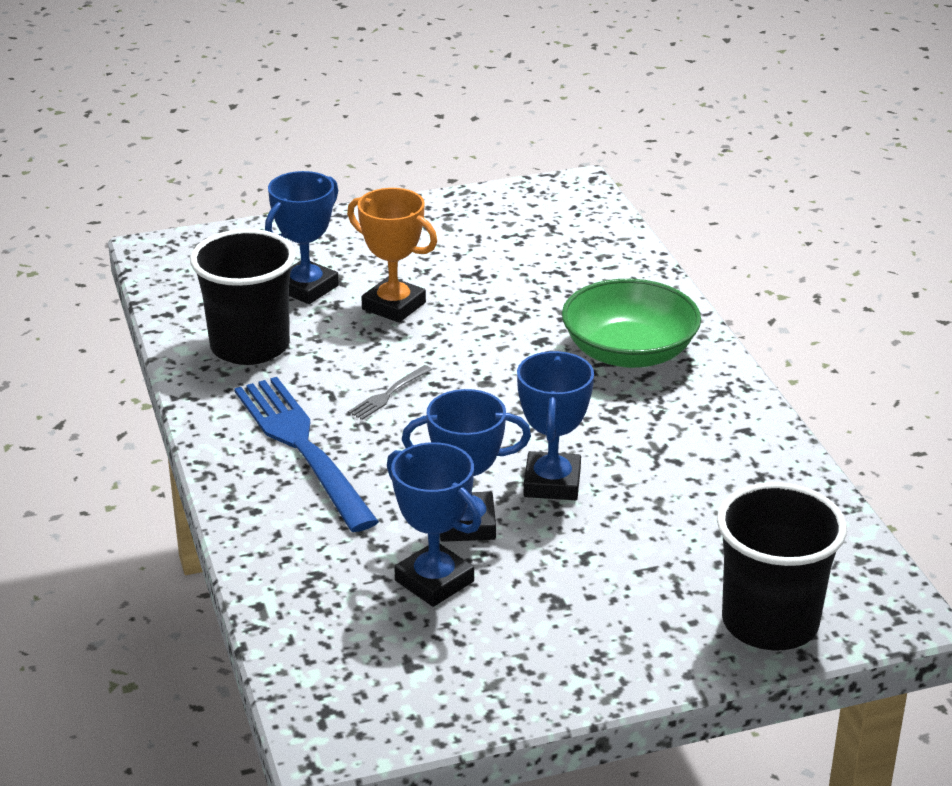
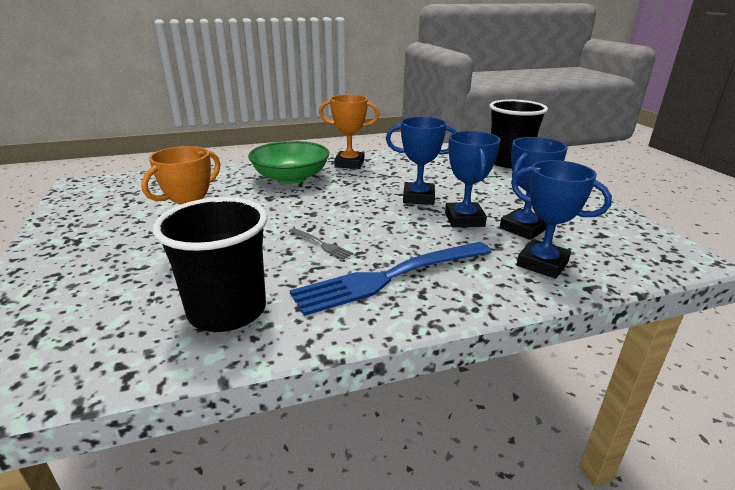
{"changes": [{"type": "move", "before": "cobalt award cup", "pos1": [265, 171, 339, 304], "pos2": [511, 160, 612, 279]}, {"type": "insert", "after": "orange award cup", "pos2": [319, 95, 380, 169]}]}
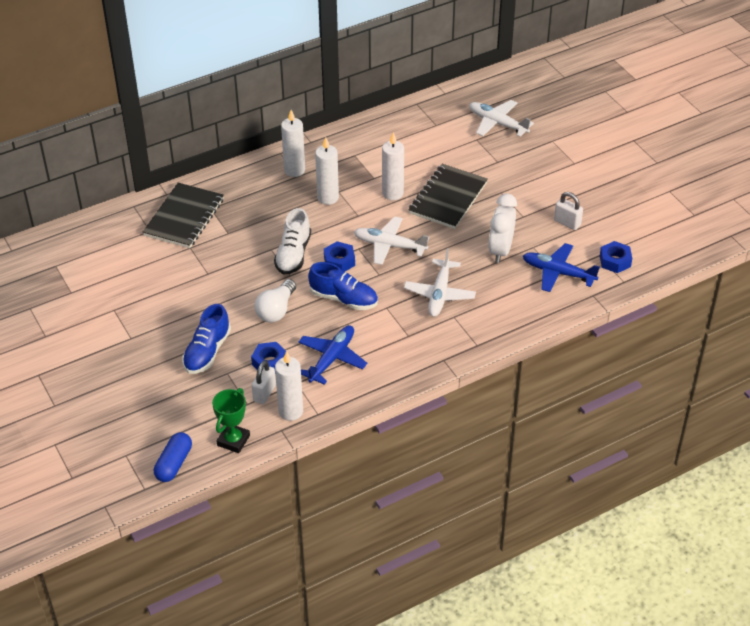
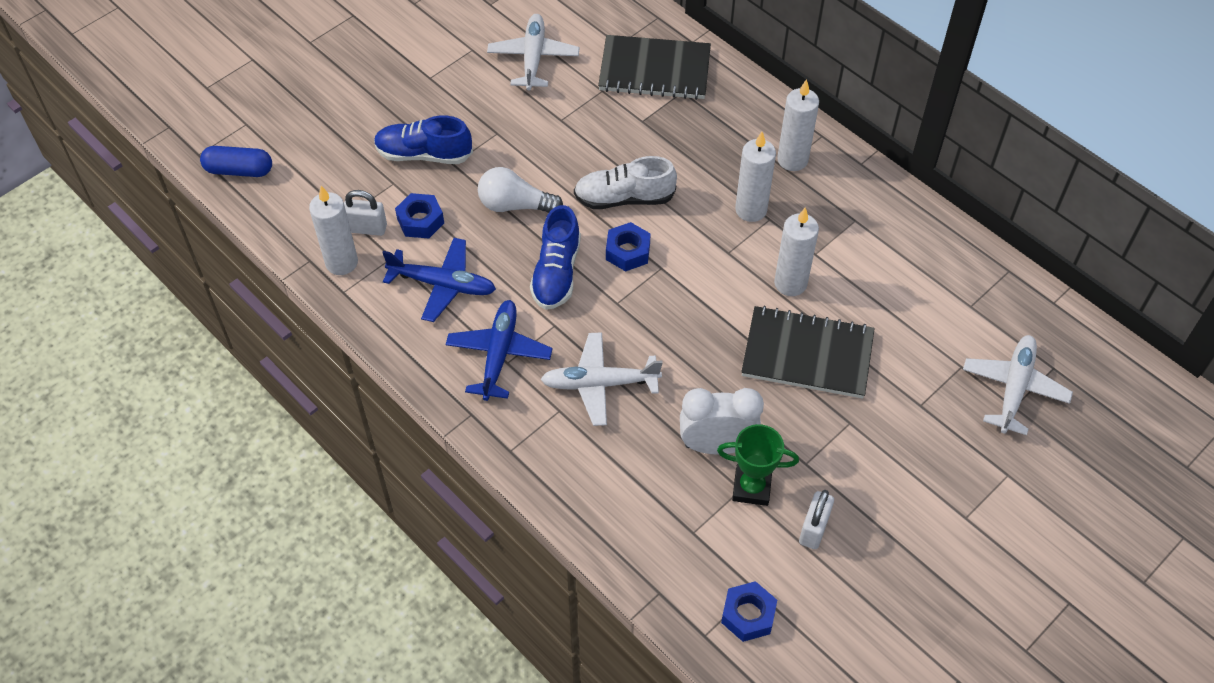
{"changes": [{"type": "move", "before": "pure white plane", "pos1": [354, 216, 429, 265], "pos2": [487, 14, 579, 91]}, {"type": "move", "before": "cobalt plane", "pos1": [523, 243, 600, 292], "pos2": [446, 300, 553, 401]}, {"type": "move", "before": "green award cup", "pos1": [212, 388, 250, 453], "pos2": [717, 424, 799, 506]}]}
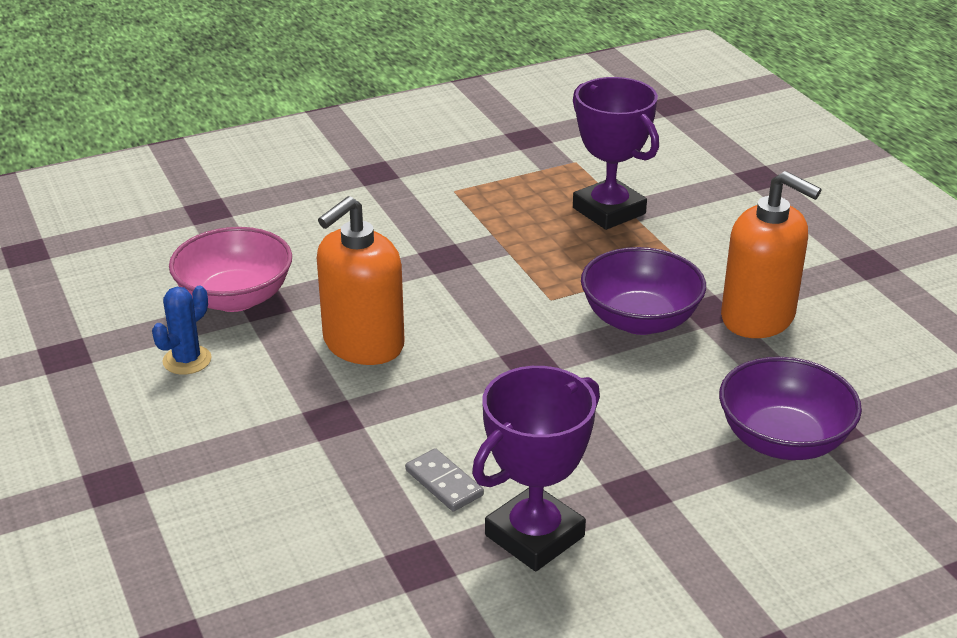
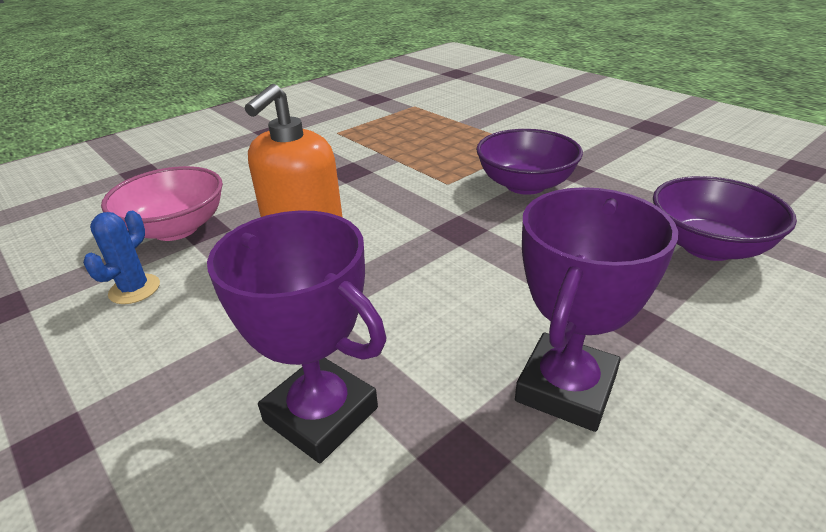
{"changes": [{"type": "move", "before": "purple award cup", "pos1": [573, 77, 659, 230], "pos2": [207, 210, 386, 463]}, {"type": "delete", "before": "orange pump bottle", "pos1": [721, 171, 821, 338]}, {"type": "delete", "before": "ash-grey domino piece", "pos1": [405, 448, 484, 512]}]}
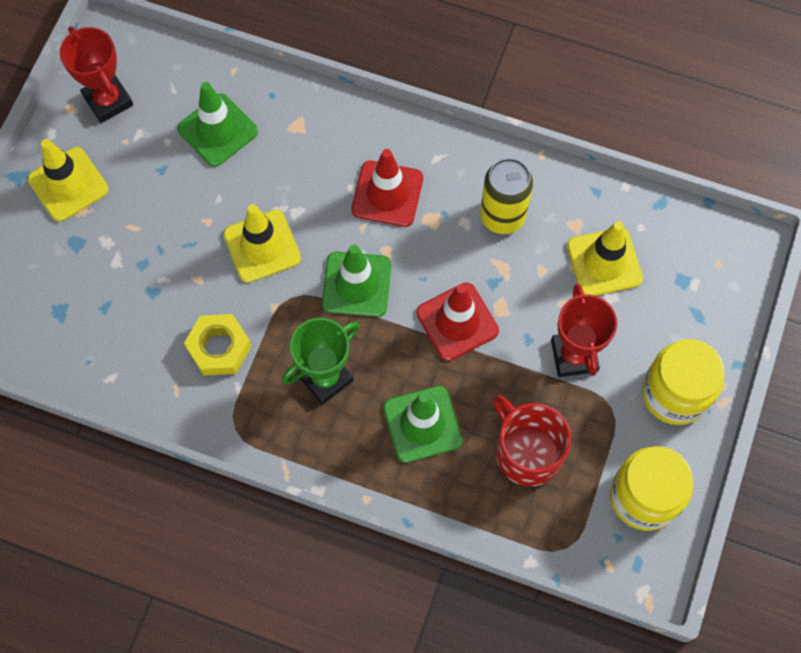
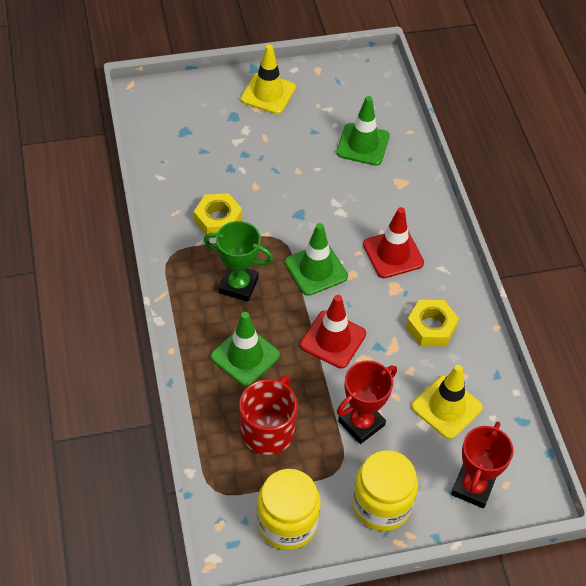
{"changes": [{"type": "move", "before": "crimson award cup", "pos1": [60, 26, 133, 123], "pos2": [451, 422, 514, 508]}, {"type": "replace", "before": "yellow soda can", "after": "yellow nut", "pos1": [480, 158, 533, 234], "pos2": [406, 300, 459, 346]}, {"type": "delete", "before": "yellow traffic cone", "pos1": [223, 204, 301, 283]}]}
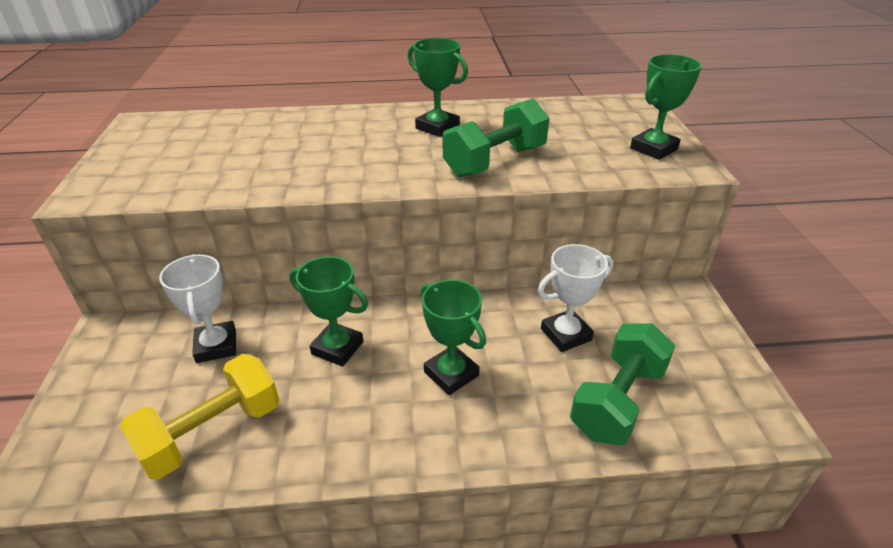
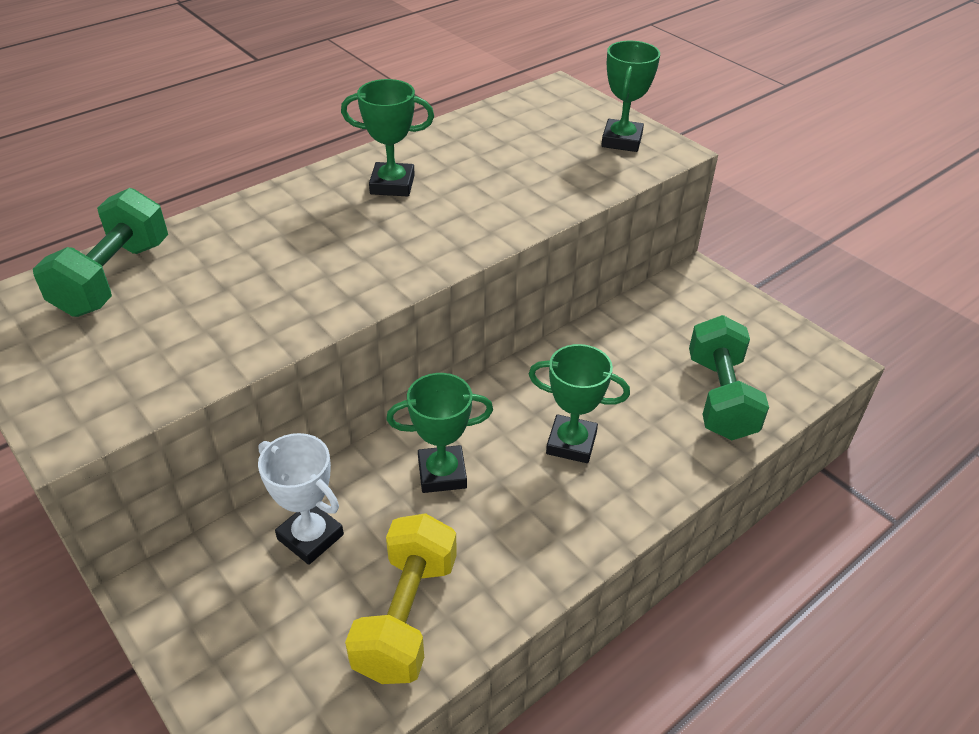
{"changes": [{"type": "move", "before": "green hand weight", "pos1": [443, 98, 549, 177], "pos2": [33, 188, 168, 317]}, {"type": "delete", "before": "pure white award cup", "pos1": [538, 244, 613, 352]}]}
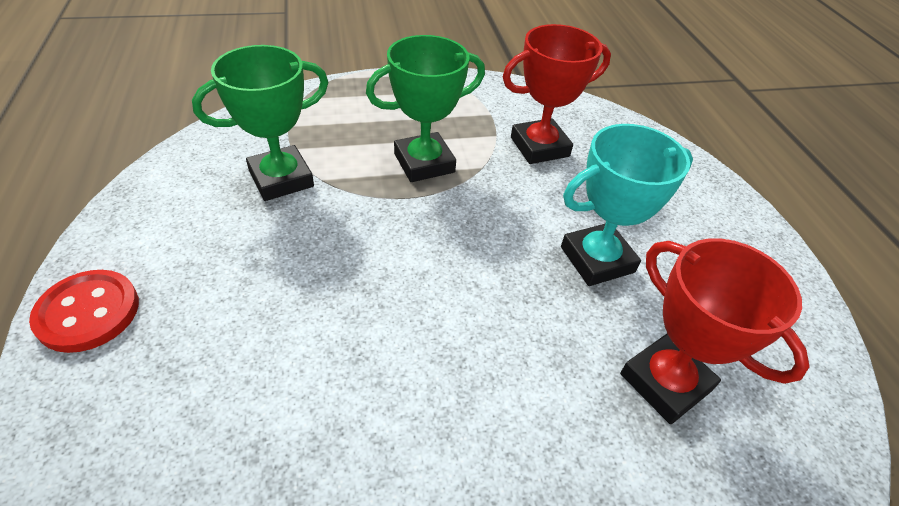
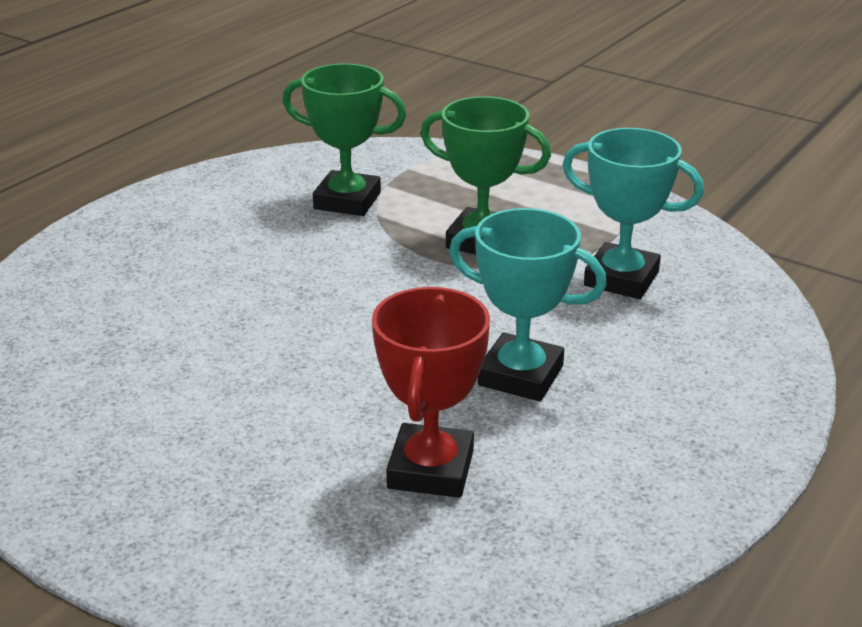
{"changes": [{"type": "recolor", "before": "crimson award cup", "after": "aqua award cup", "pos1": [503, 24, 611, 164], "pos2": [562, 128, 704, 299]}, {"type": "delete", "before": "crimson button", "pos1": [29, 270, 139, 353]}]}
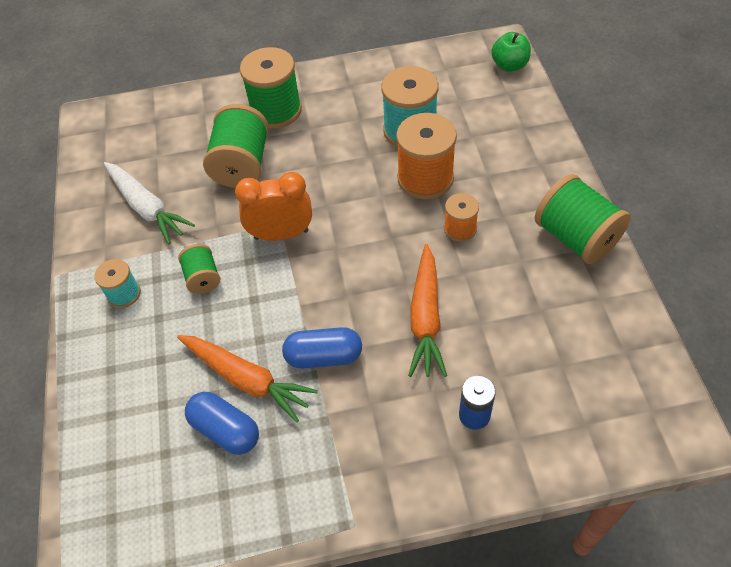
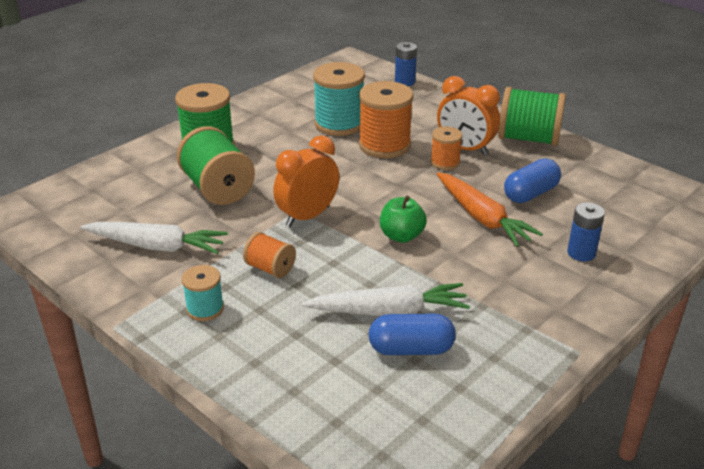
{"changes": [{"type": "move", "before": "green apple", "pos1": [491, 32, 531, 72], "pos2": [380, 195, 427, 243]}, {"type": "recolor", "before": "green spool", "after": "orange spool", "pos1": [178, 244, 220, 294], "pos2": [243, 232, 296, 278]}, {"type": "move", "before": "cobalt pill", "pos1": [282, 327, 362, 369], "pos2": [504, 158, 561, 203]}, {"type": "recolor", "before": "orange toy carrot", "after": "pure white toy carrot", "pos1": [177, 335, 318, 423], "pos2": [302, 283, 470, 316]}, {"type": "insert", "after": "cobalt battery", "pos2": [395, 42, 417, 86]}, {"type": "insert", "after": "orange bedside clock", "pos2": [437, 76, 500, 155]}]}
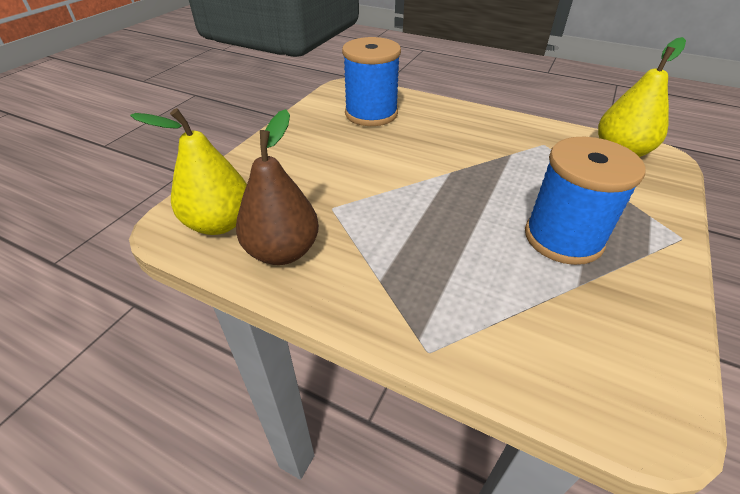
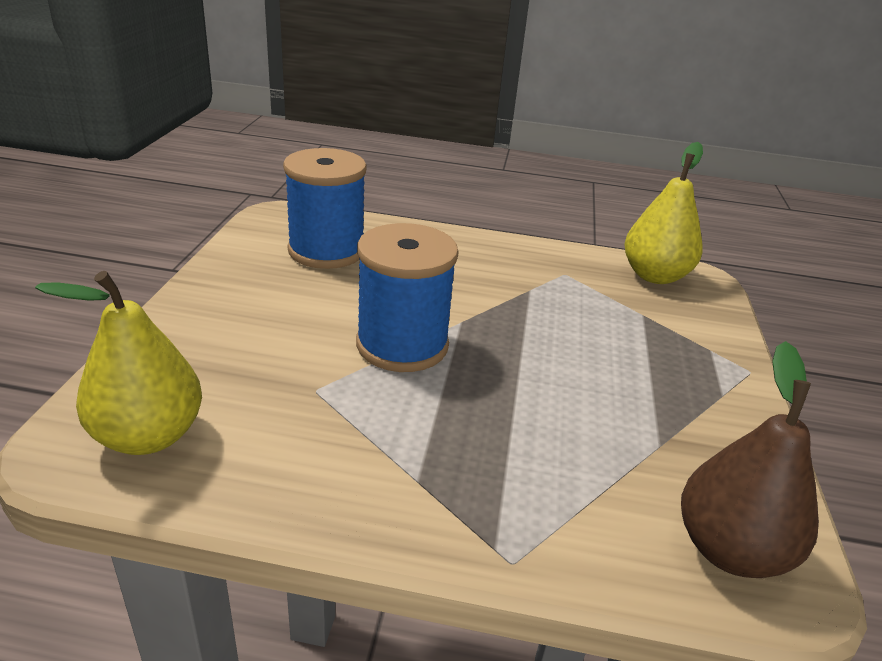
{"changes": [{"type": "move", "before": "russet toy pear", "pos1": [236, 109, 319, 265], "pos2": [681, 341, 819, 578]}, {"type": "move", "before": "cobalt spool", "pos1": [525, 137, 645, 265], "pos2": [356, 223, 459, 372]}]}
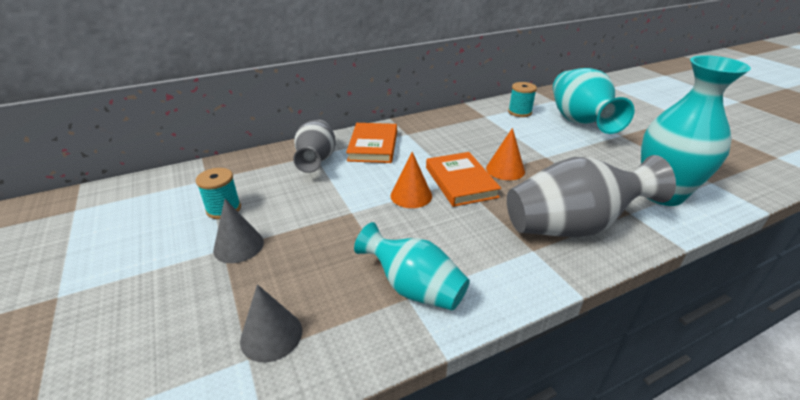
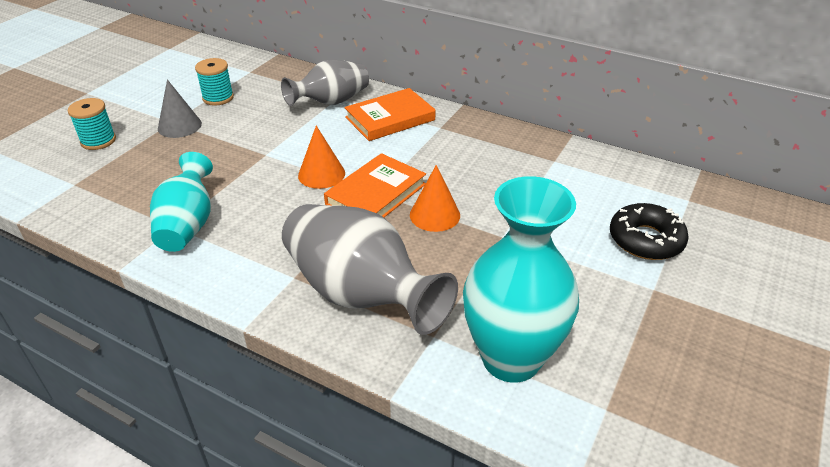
{"changes": [{"type": "replace", "before": "aqua tall vase", "after": "black glazed donut", "pos1": [553, 68, 635, 134], "pos2": [610, 203, 689, 260]}, {"type": "move", "before": "aqua spool", "pos1": [508, 82, 537, 117], "pos2": [68, 98, 116, 150]}, {"type": "delete", "before": "ash-grey solid cone", "pos1": [240, 284, 302, 362]}]}
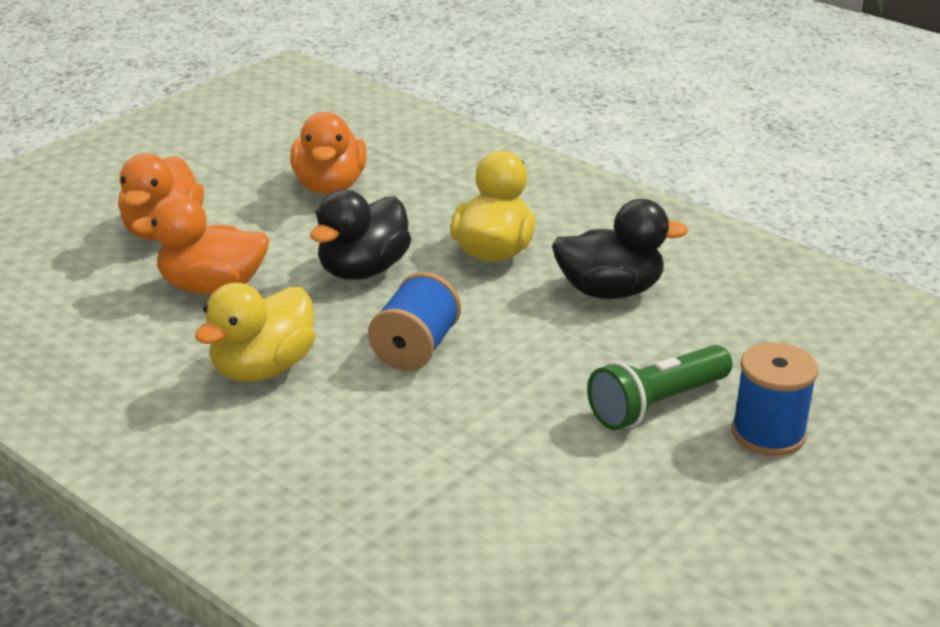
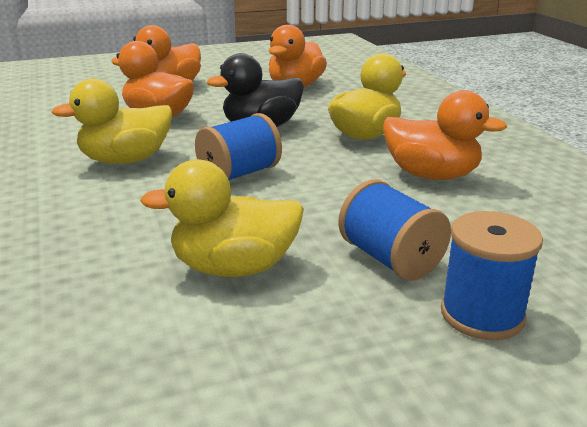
{"changes": [{"type": "recolor", "before": "black rubber duck", "after": "orange rubber duck", "pos1": [552, 199, 688, 299], "pos2": [383, 90, 507, 180]}, {"type": "replace", "before": "green flashlight", "after": "cobalt spool", "pos1": [587, 345, 733, 430], "pos2": [338, 180, 451, 281]}, {"type": "insert", "after": "yellow rubber duck", "pos2": [140, 159, 304, 277]}]}
